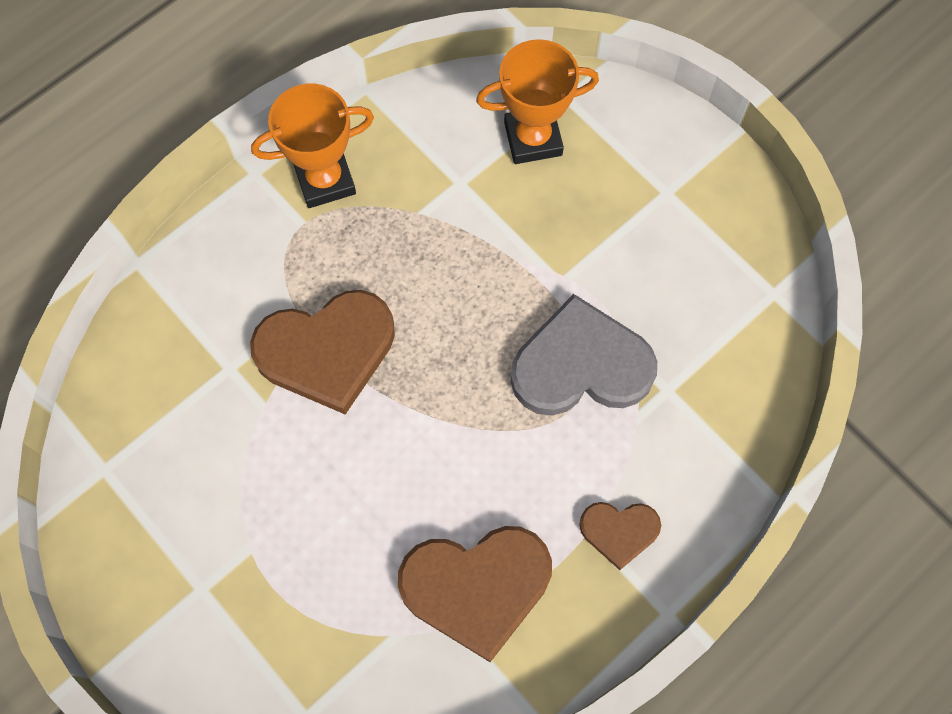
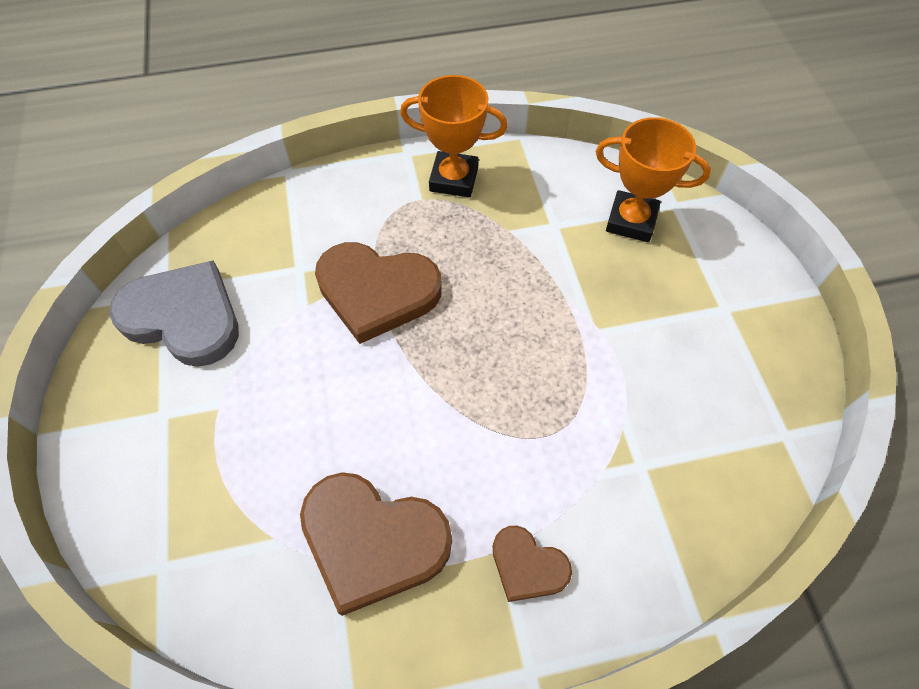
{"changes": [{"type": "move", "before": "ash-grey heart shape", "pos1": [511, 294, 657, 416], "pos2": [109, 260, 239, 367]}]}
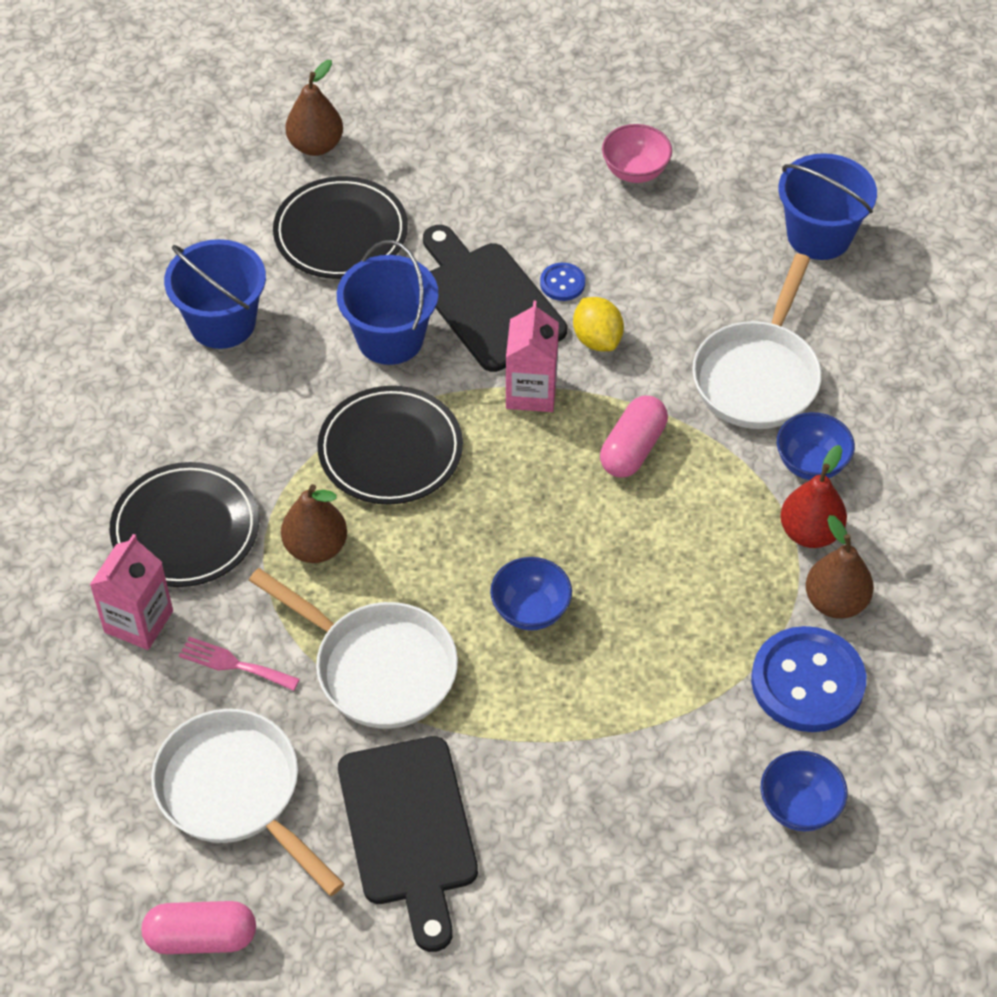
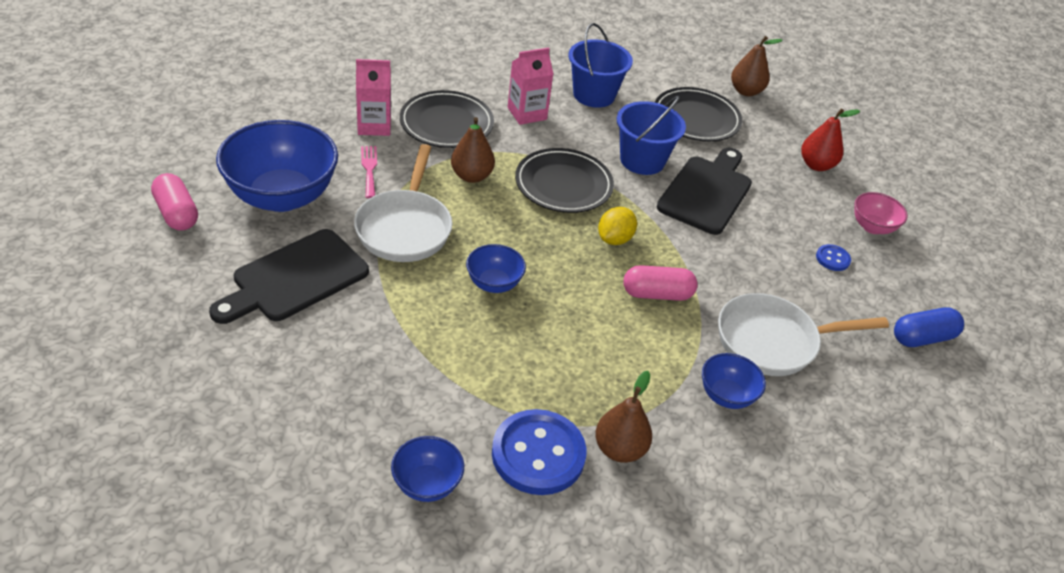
{"changes": [{"type": "replace", "before": "cobalt bucket", "after": "cobalt pill", "pos1": [778, 153, 877, 260], "pos2": [894, 308, 964, 347]}, {"type": "move", "before": "cobalt button", "pos1": [540, 263, 585, 301], "pos2": [816, 244, 851, 271]}, {"type": "move", "before": "yellow citrus fruit", "pos1": [573, 297, 624, 351], "pos2": [598, 207, 637, 245]}, {"type": "move", "before": "pink milk carton", "pos1": [506, 300, 559, 412], "pos2": [508, 48, 553, 125]}, {"type": "move", "before": "crimson toy pear", "pos1": [780, 445, 847, 548], "pos2": [801, 108, 860, 171]}, {"type": "replace", "before": "pure white skillet", "after": "cobalt serving bowl", "pos1": [151, 709, 344, 896], "pos2": [216, 120, 338, 212]}]}
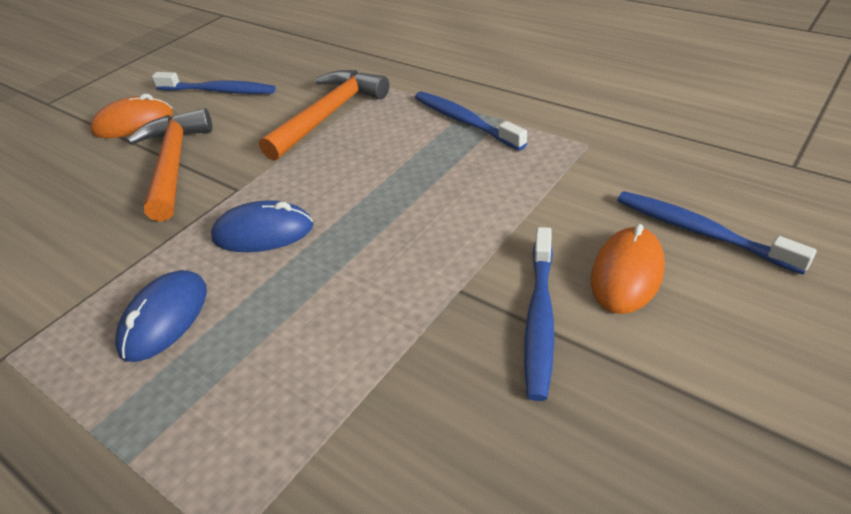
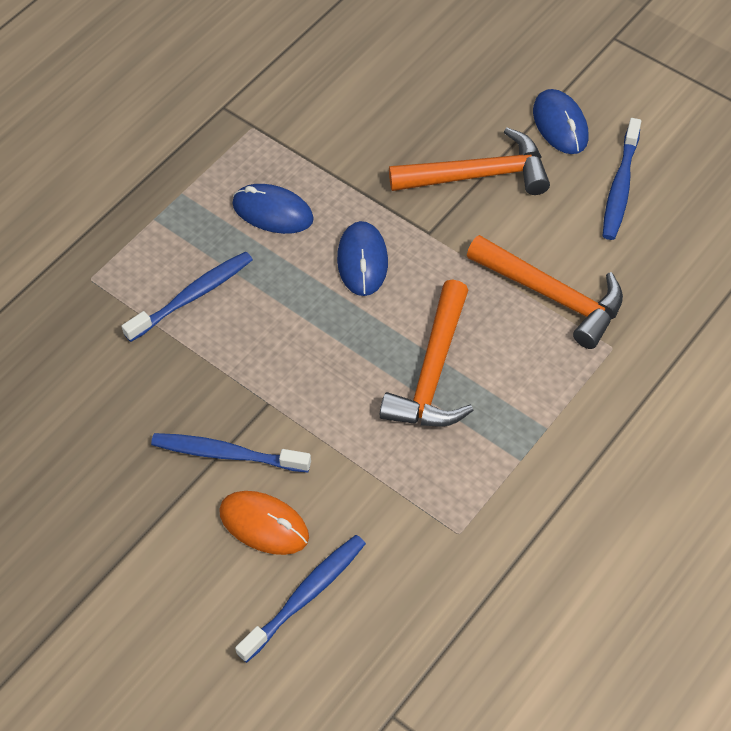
{"changes": [{"type": "move", "before": "cobalt toothbrush", "pos1": [415, 91, 527, 151], "pos2": [121, 251, 253, 342]}, {"type": "recolor", "before": "orange mouse", "after": "cobalt mouse", "pos1": [90, 94, 173, 138], "pos2": [533, 89, 589, 154]}, {"type": "insert", "after": "orange carpenter's hammer", "pos2": [380, 279, 474, 427]}]}
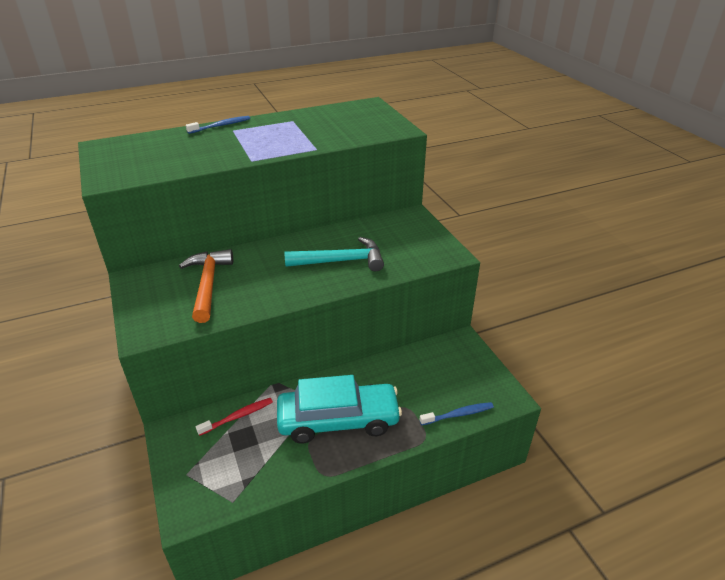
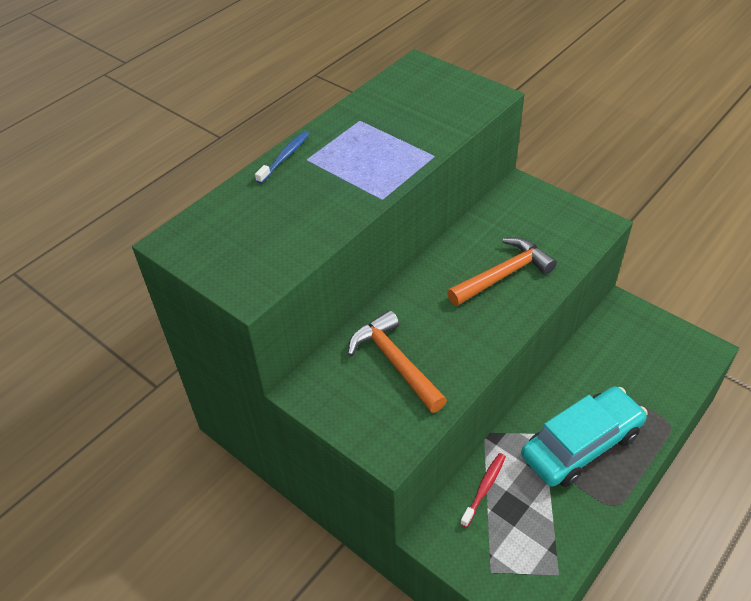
{"changes": [{"type": "recolor", "before": "aqua carpenter's hammer", "after": "orange carpenter's hammer", "pos1": [284, 237, 384, 271], "pos2": [447, 237, 557, 306]}, {"type": "delete", "before": "cobalt toothbrush", "pos1": [420, 402, 494, 425]}]}
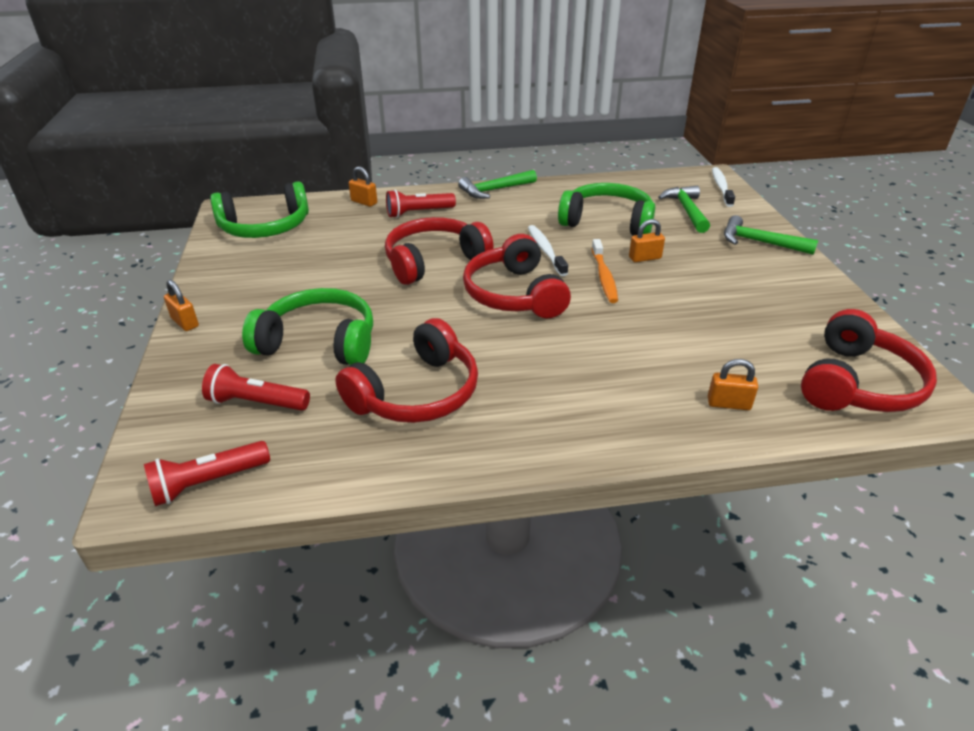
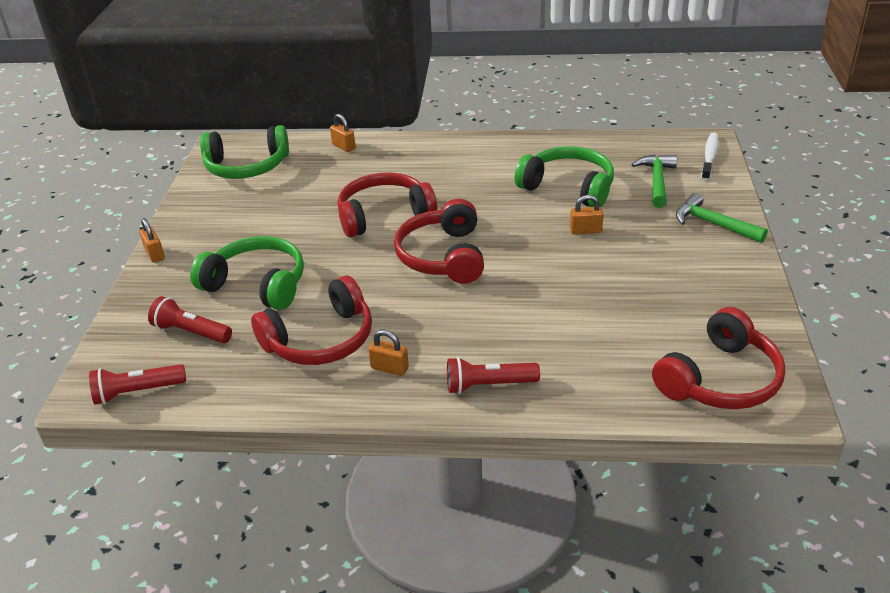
{"changes": [{"type": "delete", "before": "green carpenter's hammer", "pos1": [458, 170, 537, 199]}, {"type": "move", "before": "crimson flashlight", "pos1": [386, 190, 456, 218], "pos2": [447, 357, 540, 394]}, {"type": "delete", "before": "pure white toothbrush", "pos1": [528, 225, 568, 277]}, {"type": "delete", "before": "orange toothbrush", "pos1": [592, 239, 618, 303]}, {"type": "move", "before": "orange small lock", "pos1": [708, 359, 758, 410], "pos2": [368, 330, 409, 376]}]}
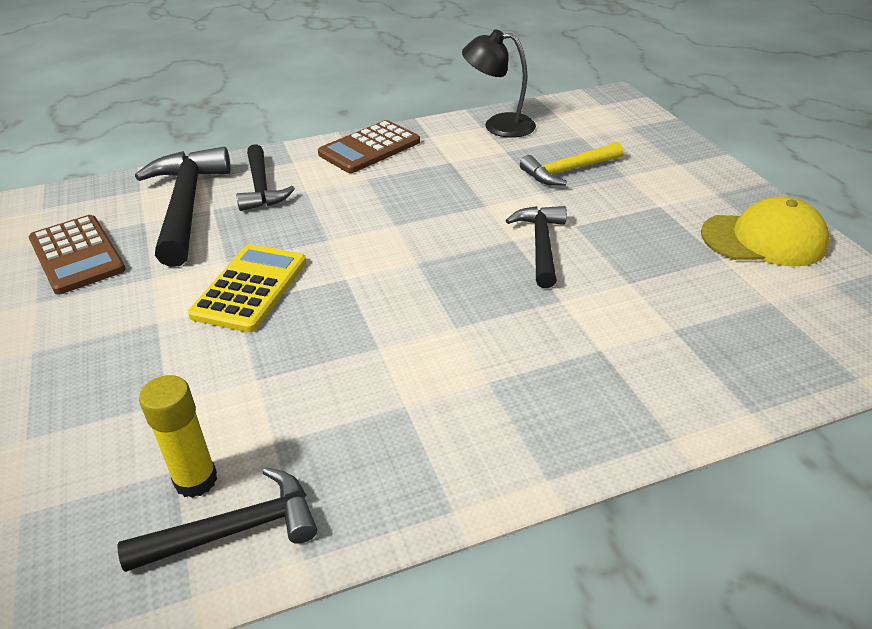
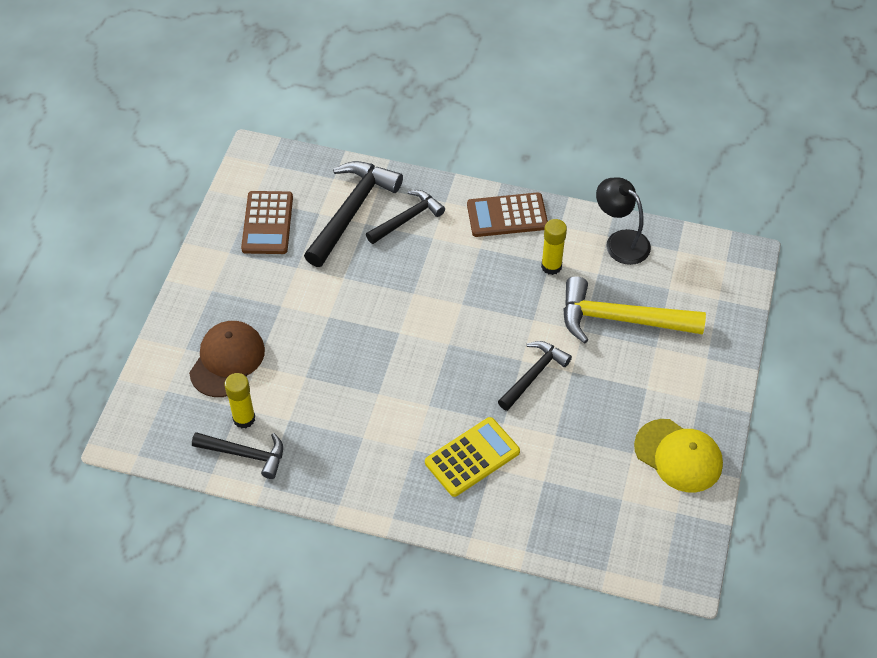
{"changes": [{"type": "resize", "before": "yellow carpenter's hammer", "pos1": [520, 142, 623, 186], "pos2": [563, 276, 706, 344], "scale": 1.63}, {"type": "rotate", "before": "black carpenter's hammer", "pos1": [236, 144, 295, 211], "pos2": [366, 190, 445, 244], "turn": -150}, {"type": "move", "before": "yellow calculator", "pos1": [188, 244, 306, 332], "pos2": [425, 417, 520, 497]}, {"type": "insert", "after": "yellow stick of glue", "pos2": [541, 219, 567, 275]}, {"type": "insert", "after": "russet peaked cap", "pos2": [189, 321, 265, 397]}]}
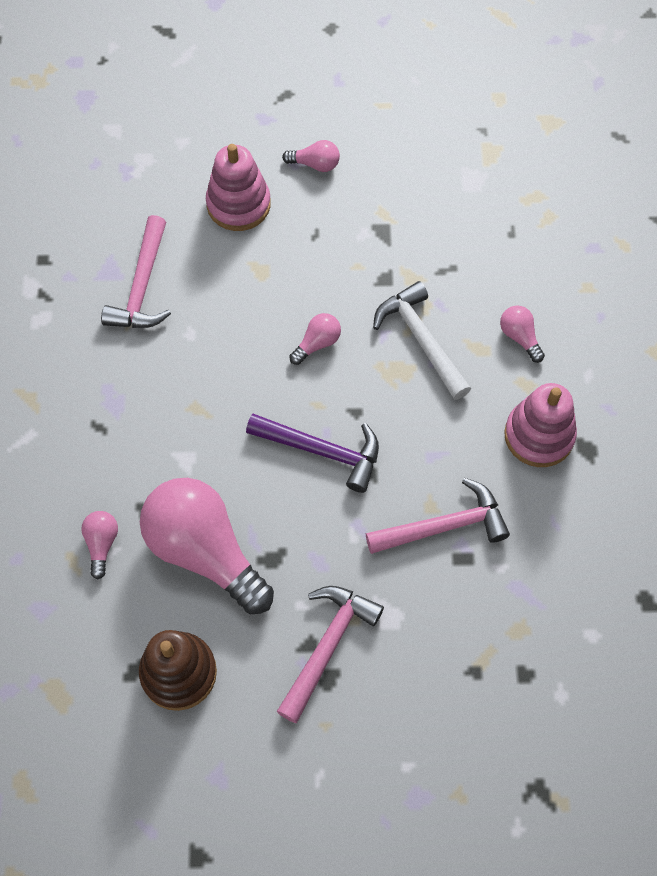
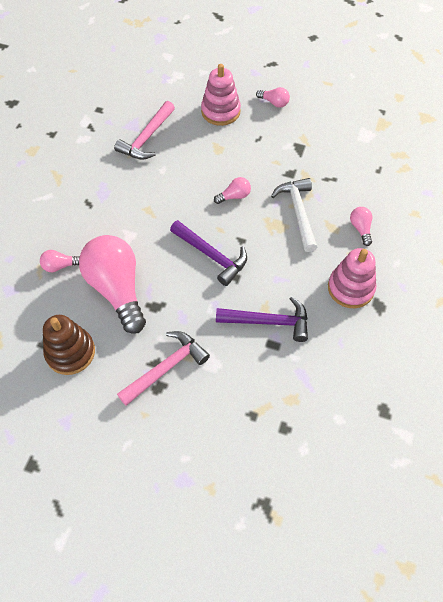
{"changes": [{"type": "recolor", "before": "pink carpenter's hammer", "after": "purple carpenter's hammer", "pos1": [365, 478, 510, 554], "pos2": [216, 297, 308, 342]}, {"type": "rotate", "before": "pink lightbulb", "pos1": [81, 511, 118, 579], "pos2": [40, 250, 80, 272], "turn": -120}]}
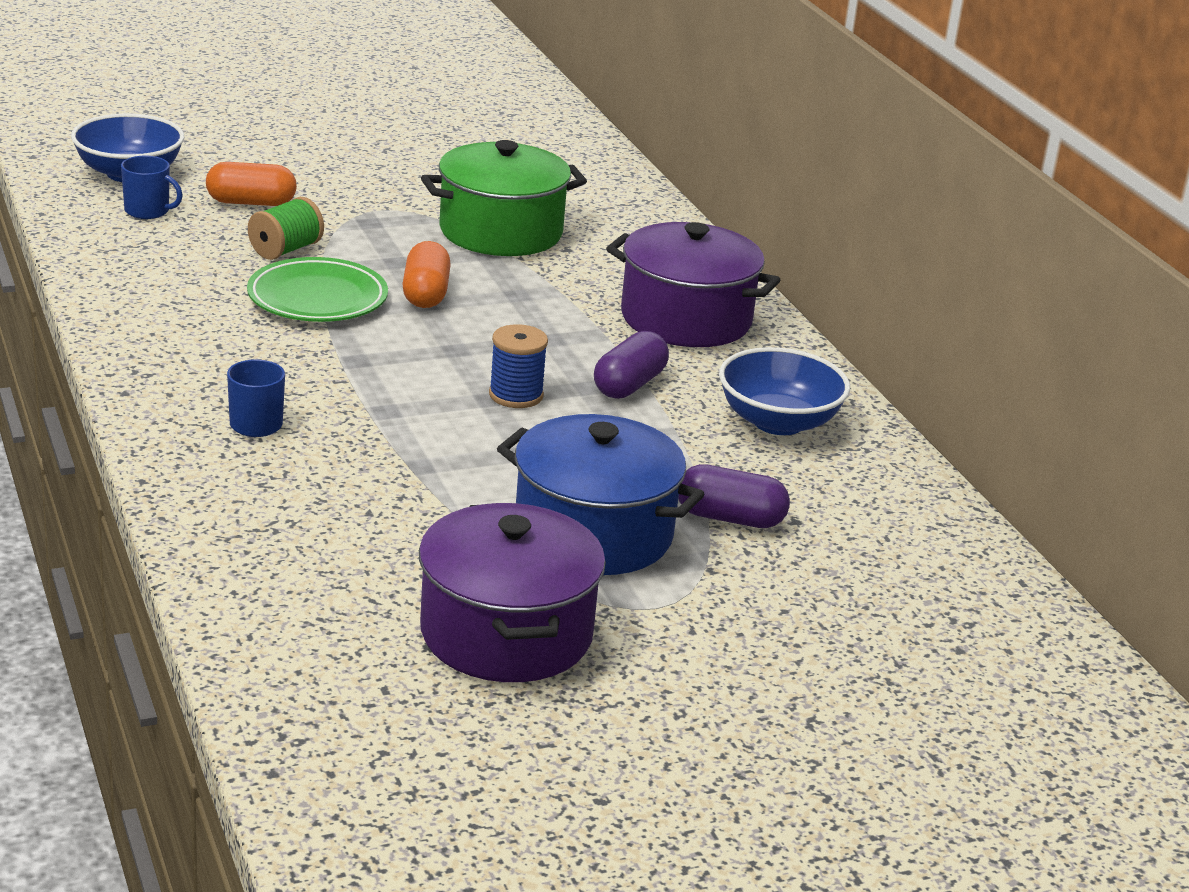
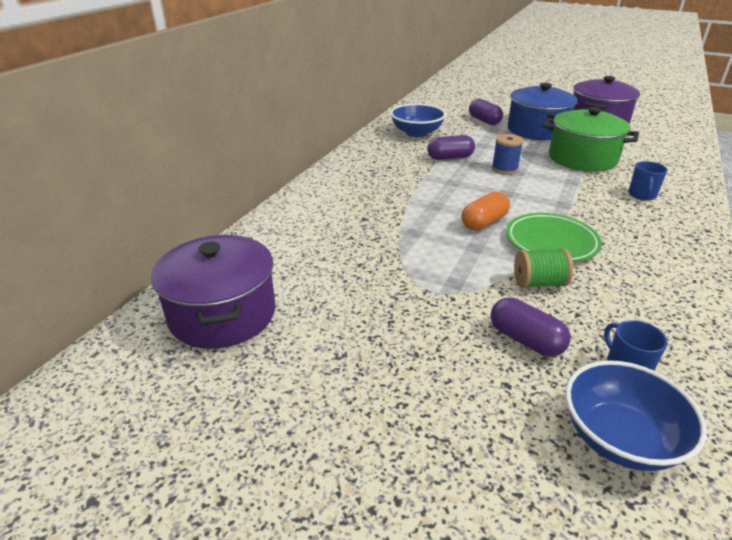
{"changes": [{"type": "move", "before": "green pot", "pos1": [421, 140, 587, 256], "pos2": [543, 107, 639, 172]}, {"type": "recolor", "before": "orange pill", "after": "purple pill", "pos1": [206, 162, 297, 206], "pos2": [490, 298, 570, 357]}, {"type": "move", "before": "purple pot", "pos1": [606, 222, 780, 347], "pos2": [151, 235, 276, 349]}]}
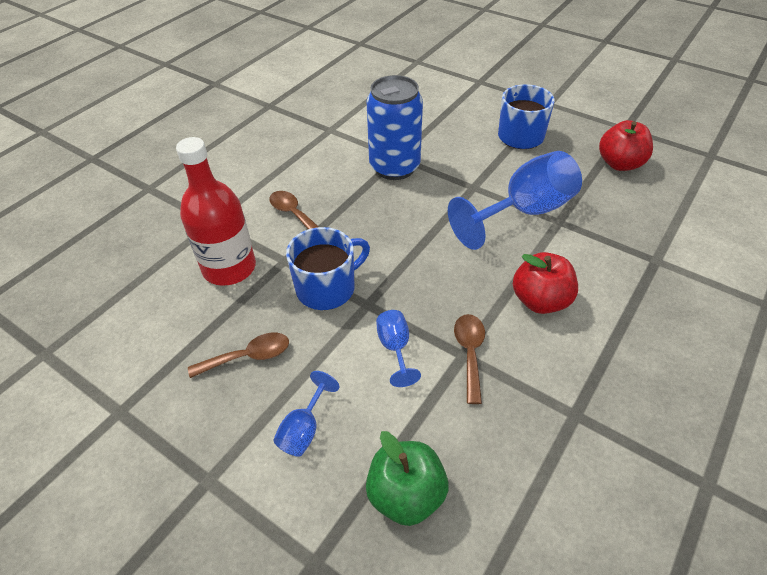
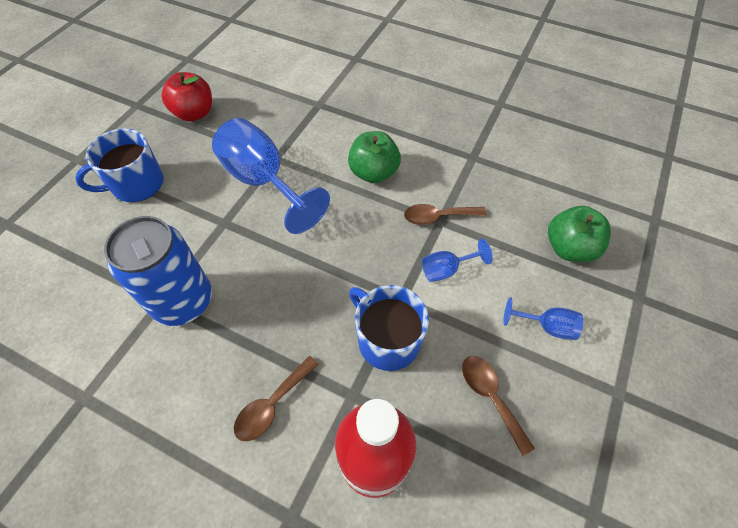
{"changes": [{"type": "recolor", "before": "crimson apple", "after": "green apple", "pos1": [513, 252, 578, 314], "pos2": [348, 131, 401, 183]}]}
